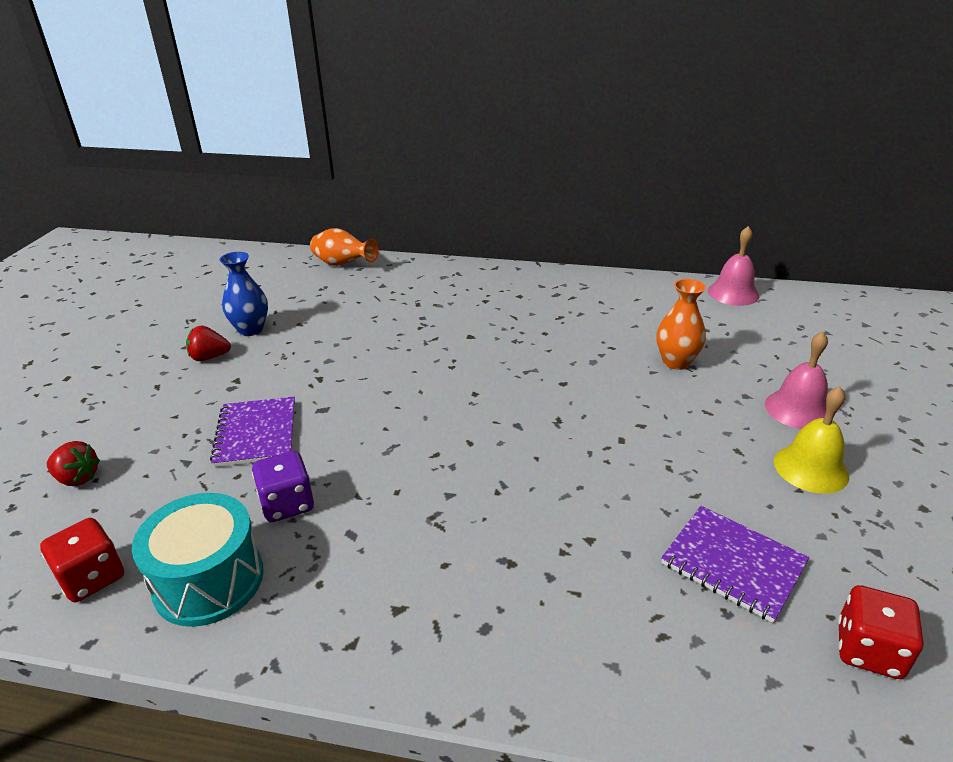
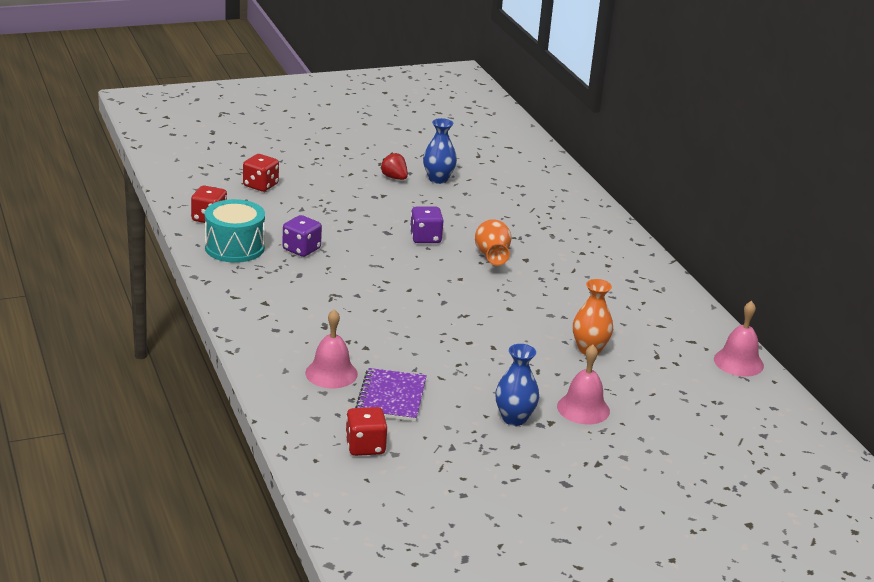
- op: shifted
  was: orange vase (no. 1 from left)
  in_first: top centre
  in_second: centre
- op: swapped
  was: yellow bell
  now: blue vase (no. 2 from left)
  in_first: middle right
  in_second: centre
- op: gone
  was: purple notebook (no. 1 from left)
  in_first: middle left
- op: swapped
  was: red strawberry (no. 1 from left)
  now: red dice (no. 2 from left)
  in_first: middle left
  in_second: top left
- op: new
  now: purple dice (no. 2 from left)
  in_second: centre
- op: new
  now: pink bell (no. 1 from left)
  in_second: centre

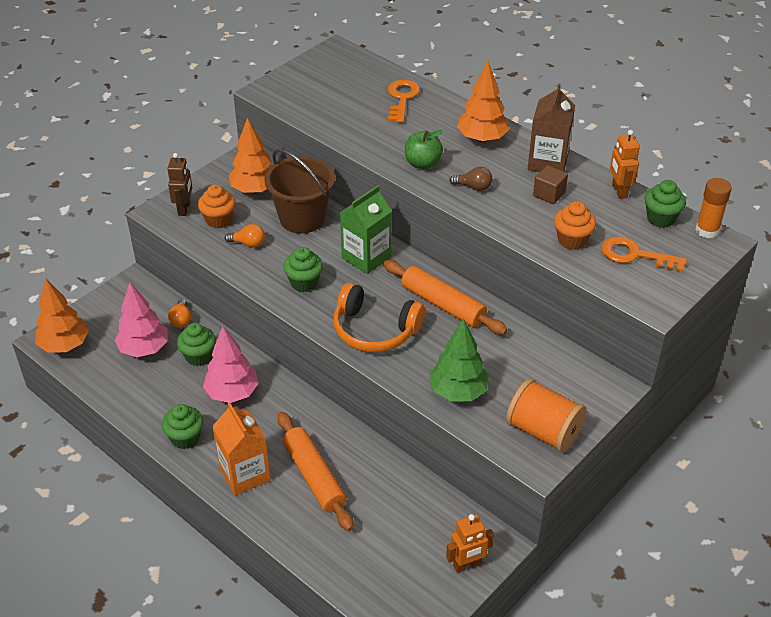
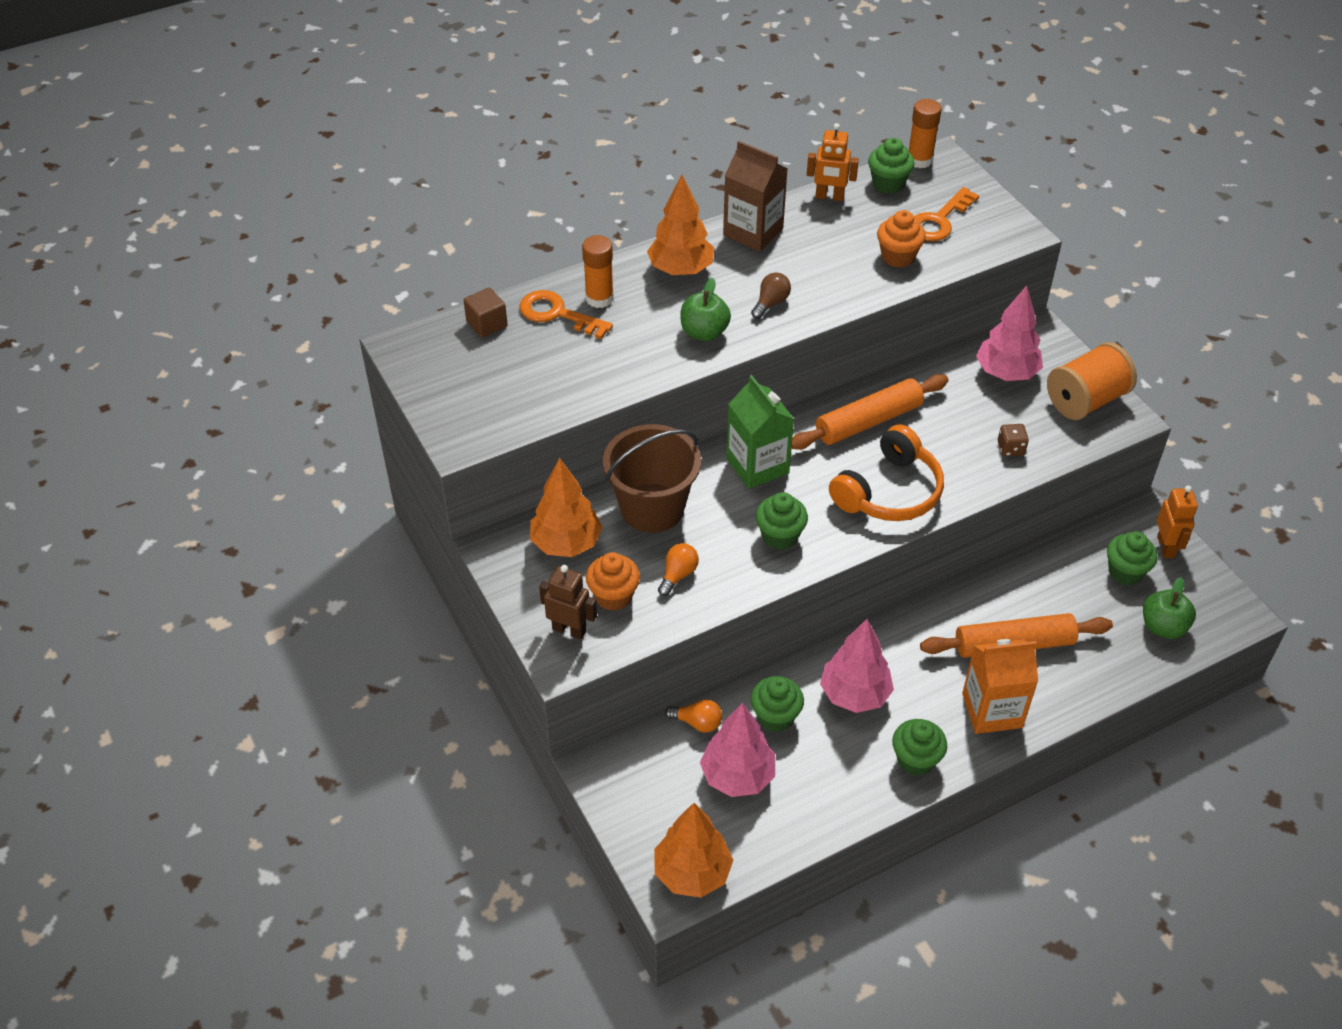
- op: shifted
  was: brown cube
  in_first: top right
  in_second: top centre
- op: swapped
  was: green tree
  now: brown dice
  in_first: centre
  in_second: middle right
- op: new
  now: orange glue stick (no. 1 from left)
  in_second: top centre
- op: new
  now: pink tree (no. 3 from left)
  in_second: top right
- op: new
  now: green cupcake (no. 5 from left)
  in_second: middle right
- op: new
  now: green apple (no. 2 from left)
  in_second: middle right

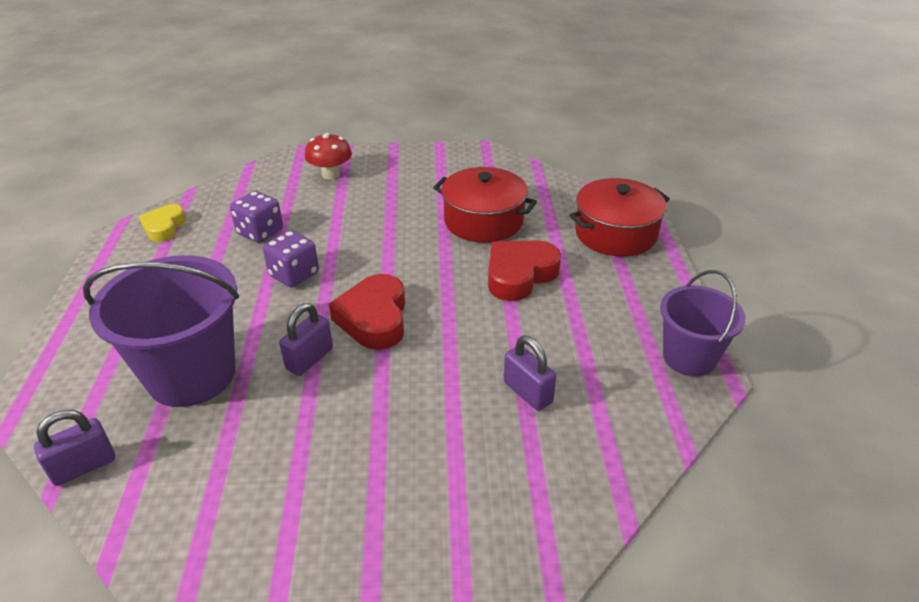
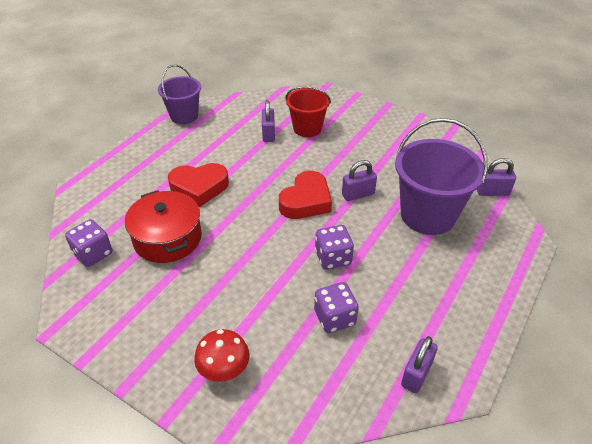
- op: gone
  was: red pot (no. 2 from left)
  in_first: middle right
- op: swapped
  was: yellow heart
  now: purple padlock (no. 3 from left)
  in_first: middle left
  in_second: bottom right
- op: new
  now: red bucket
  in_second: top centre
- op: new
  now: purple dice (no. 1 from left)
  in_second: middle left

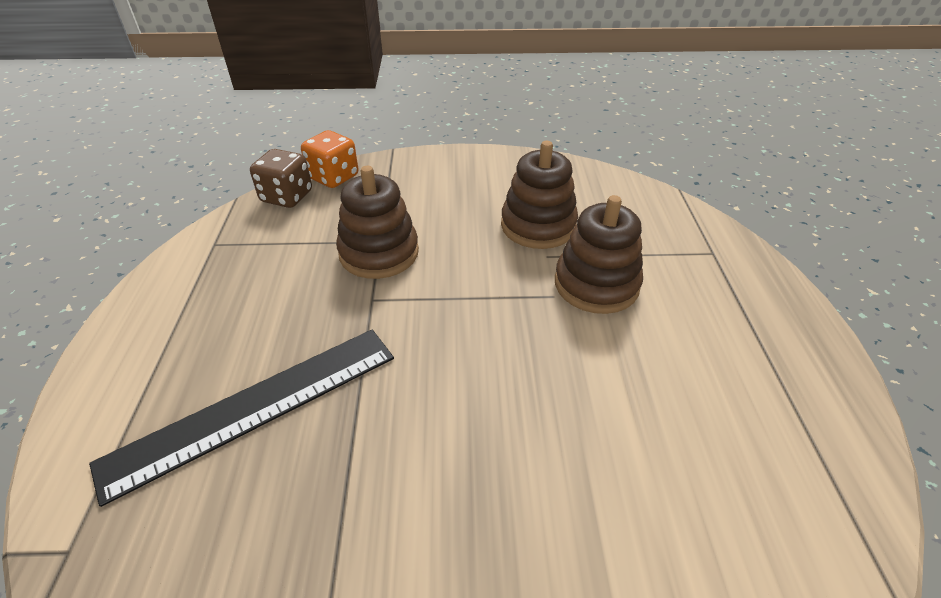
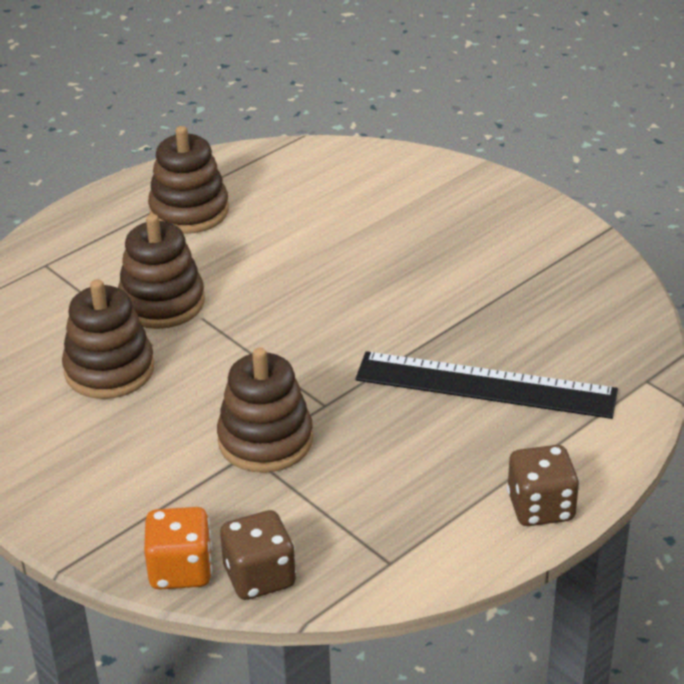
- op: new
  now: brown stacking toy (no. 3 from left)
  in_second: top left
- op: new
  now: brown dice (no. 2 from left)
  in_second: bottom right

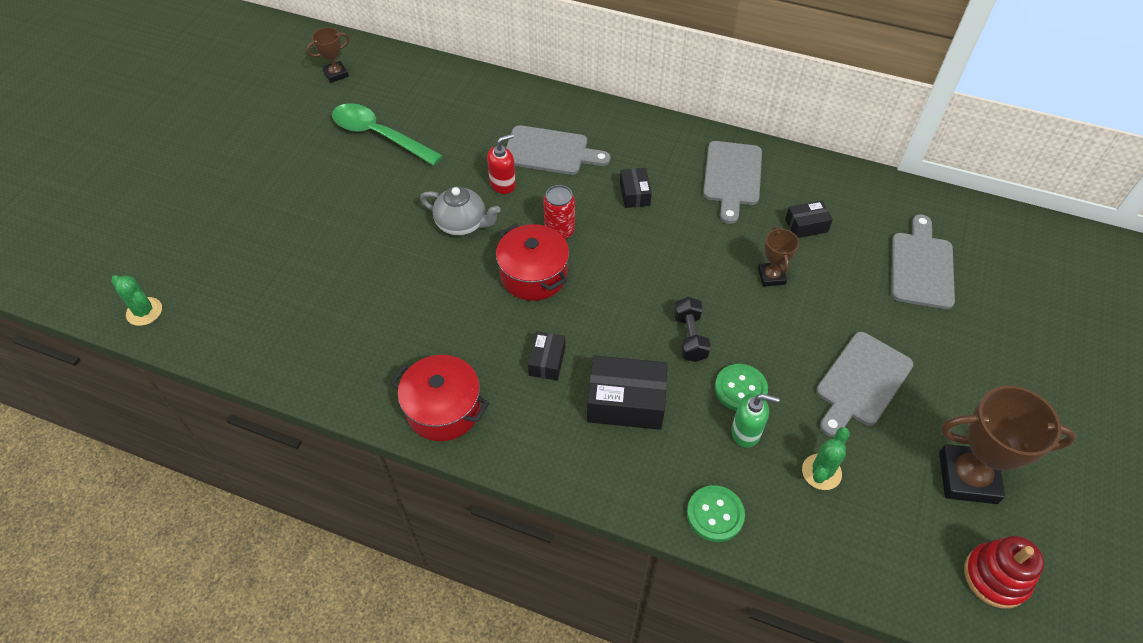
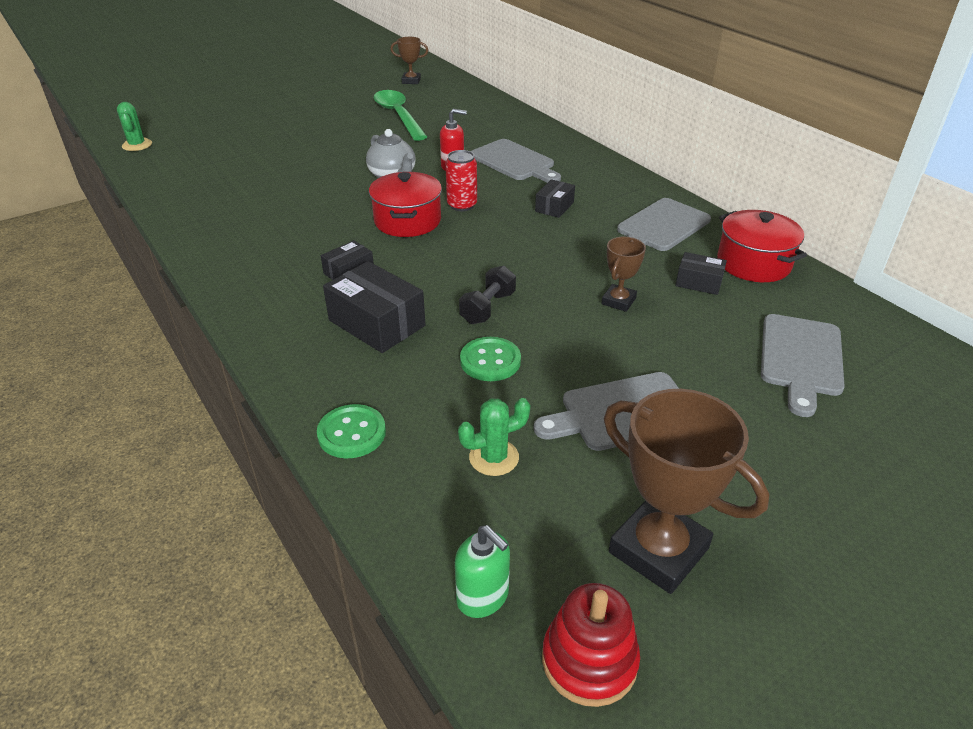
- op: rotated
  was: grey cutting board (no. 4 from left)
  in_first: middle right
  in_second: middle right
  clockwise: 150
- op: shifted
  was: red pot (no. 1 from left in the first image)
  now: red pot (no. 2 from left)
  in_first: centre
  in_second: middle right
- op: shifted
  was: green soap dispenser
  in_first: centre
  in_second: bottom centre

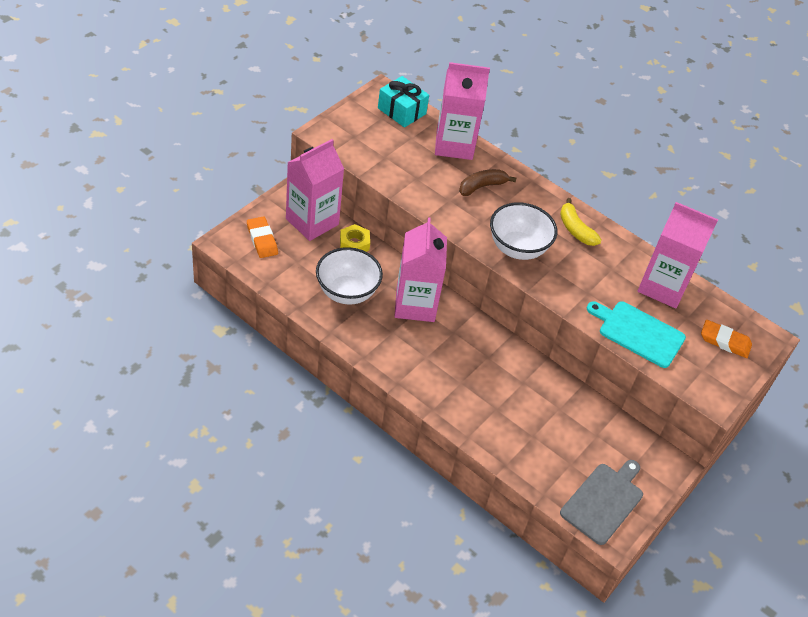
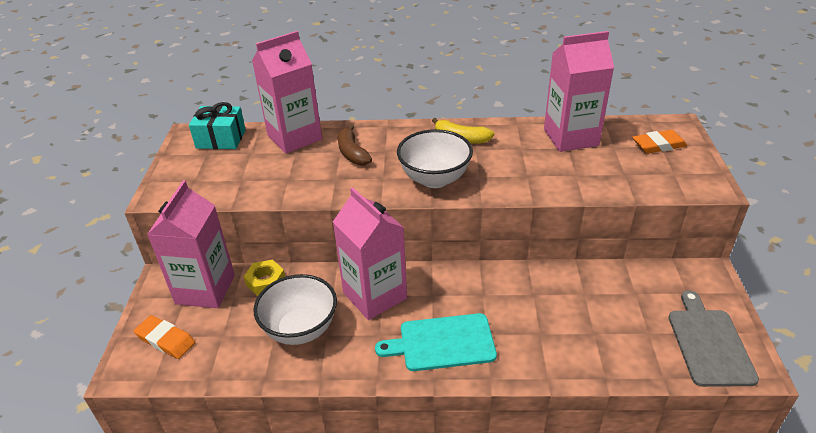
- op: rotated
  was: brown banana
  in_first: top centre
  in_second: centre
  clockwise: -45
- op: shifted
  was: turquoise cutting board
  in_first: middle right
  in_second: bottom centre

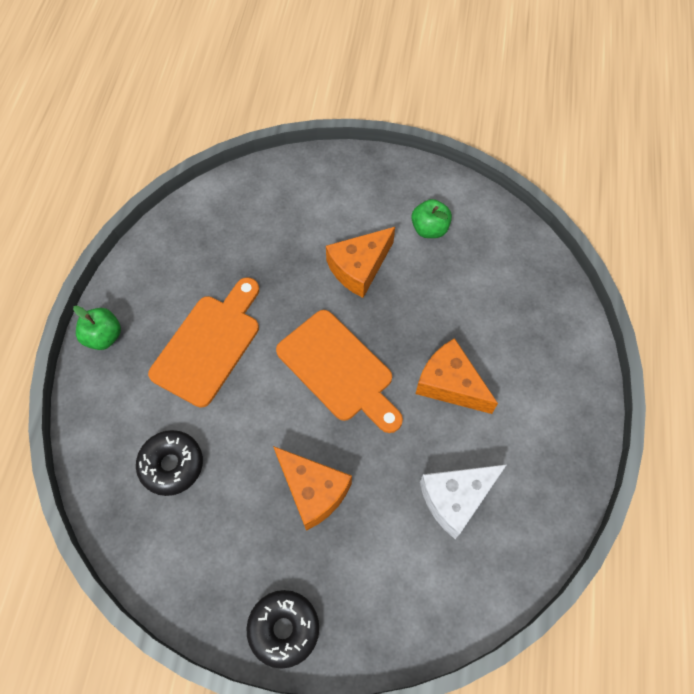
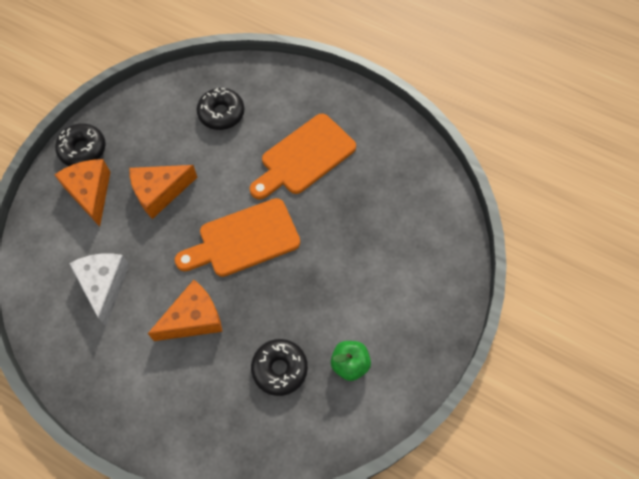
- op: shifted
  was: orange cheese (no. 2 from left in the first image)
  now: orange cheese (no. 1 from left)
  in_first: centre
  in_second: middle left
- op: rotated
  was: orange cutting board (no. 1 from left in the first image)
  in_first: middle left
  in_second: top centre
  clockwise: 90
- op: gone
  was: green apple (no. 1 from left)
  in_first: middle left
- op: new
  now: black donut (no. 3 from left)
  in_second: bottom centre

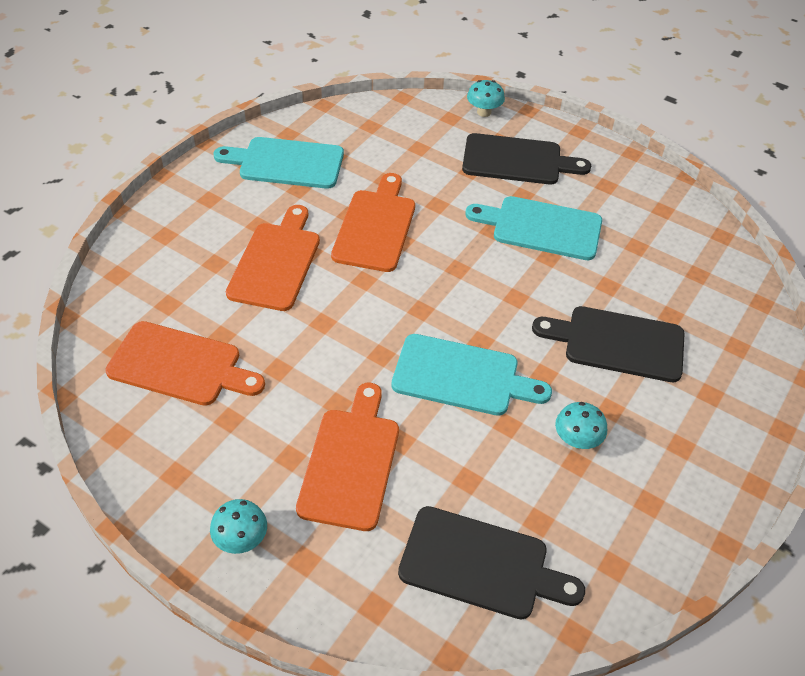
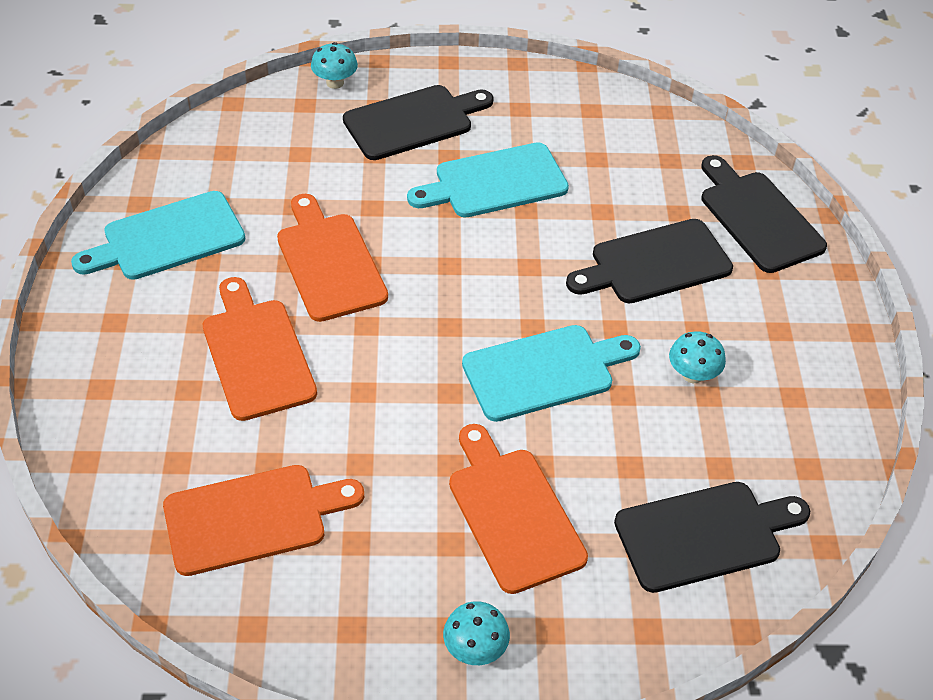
- op: new
  now: black cutting board (no. 4 from left)
  in_second: top right

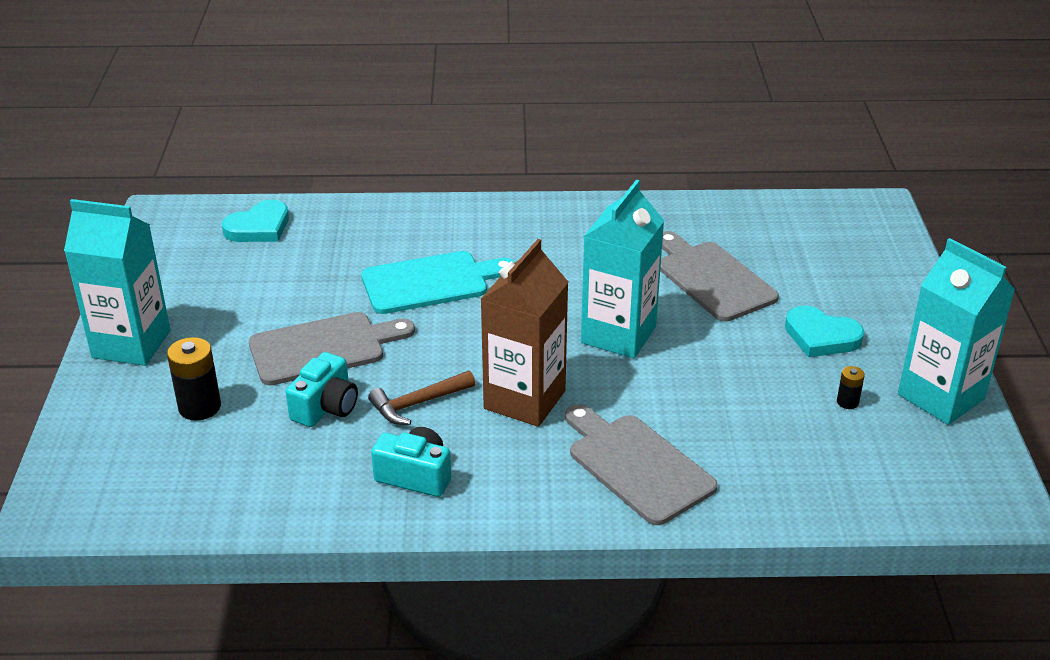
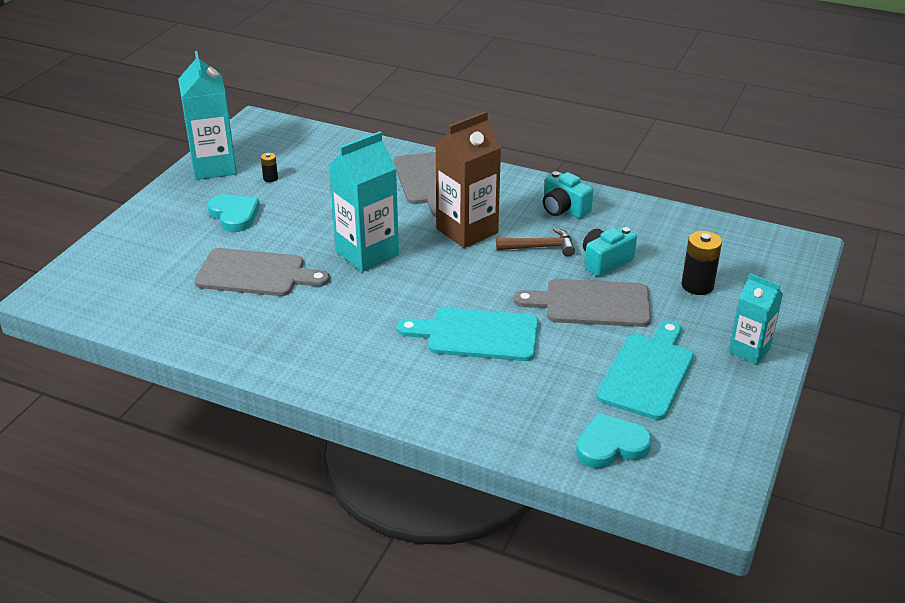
- op: scaled
  was: turquoise carton (no. 1 from left in the first image)
  in_first: middle left
  in_second: middle right
  ratio: 0.61
- op: rotated
  was: grey cutting board (no. 3 from left in the first image)
  in_first: middle right
  in_second: middle left
  clockwise: -75
- op: new
  now: turquoise cutting board (no. 2 from left)
  in_second: middle right

